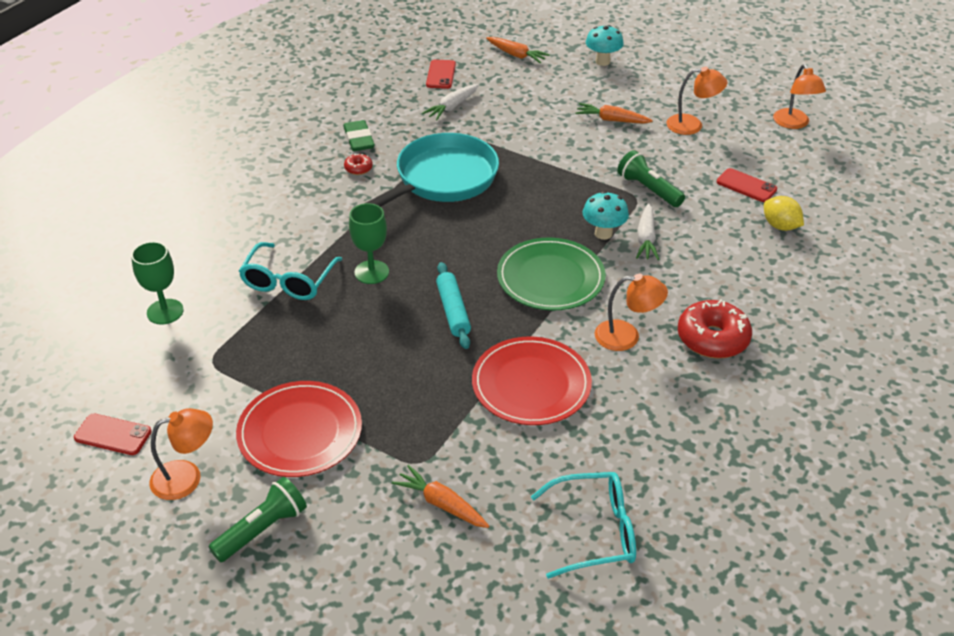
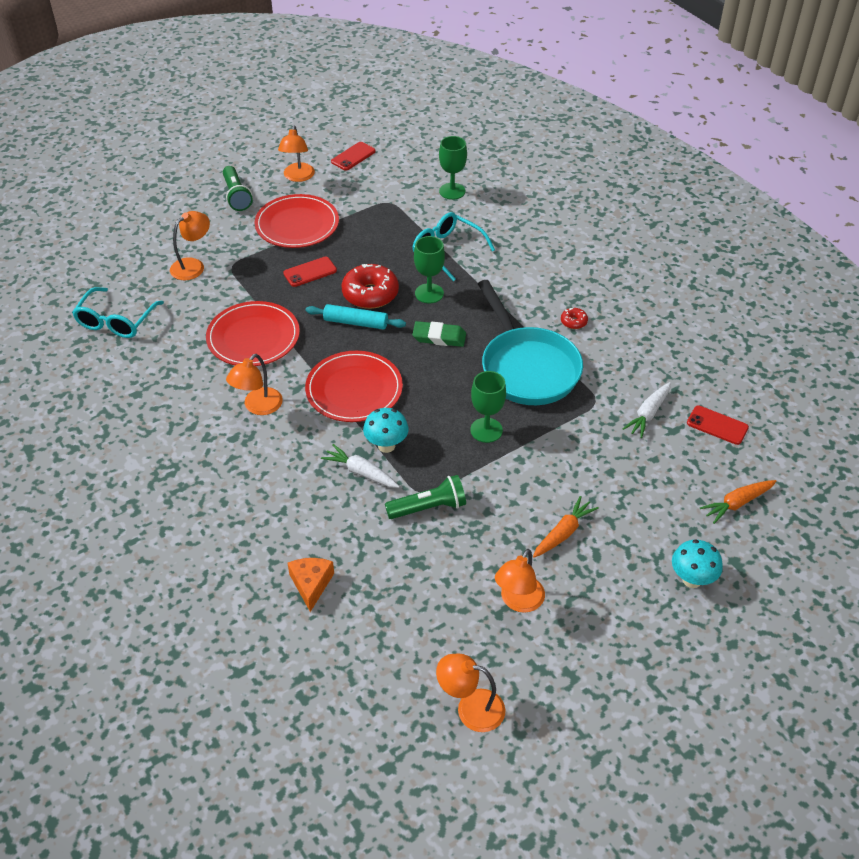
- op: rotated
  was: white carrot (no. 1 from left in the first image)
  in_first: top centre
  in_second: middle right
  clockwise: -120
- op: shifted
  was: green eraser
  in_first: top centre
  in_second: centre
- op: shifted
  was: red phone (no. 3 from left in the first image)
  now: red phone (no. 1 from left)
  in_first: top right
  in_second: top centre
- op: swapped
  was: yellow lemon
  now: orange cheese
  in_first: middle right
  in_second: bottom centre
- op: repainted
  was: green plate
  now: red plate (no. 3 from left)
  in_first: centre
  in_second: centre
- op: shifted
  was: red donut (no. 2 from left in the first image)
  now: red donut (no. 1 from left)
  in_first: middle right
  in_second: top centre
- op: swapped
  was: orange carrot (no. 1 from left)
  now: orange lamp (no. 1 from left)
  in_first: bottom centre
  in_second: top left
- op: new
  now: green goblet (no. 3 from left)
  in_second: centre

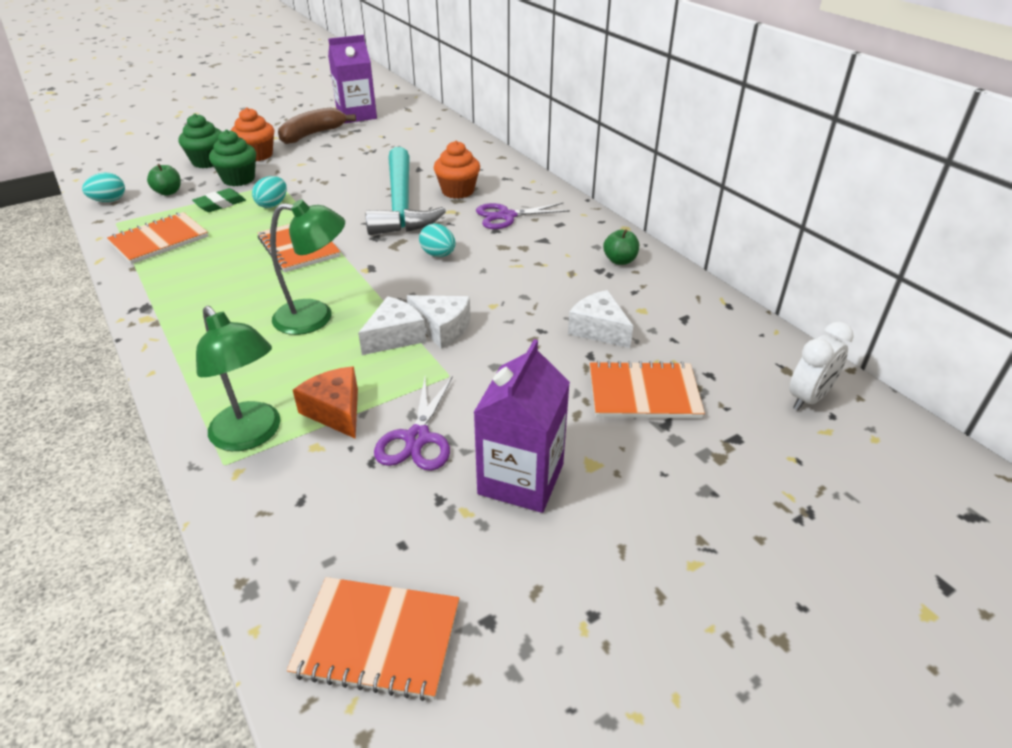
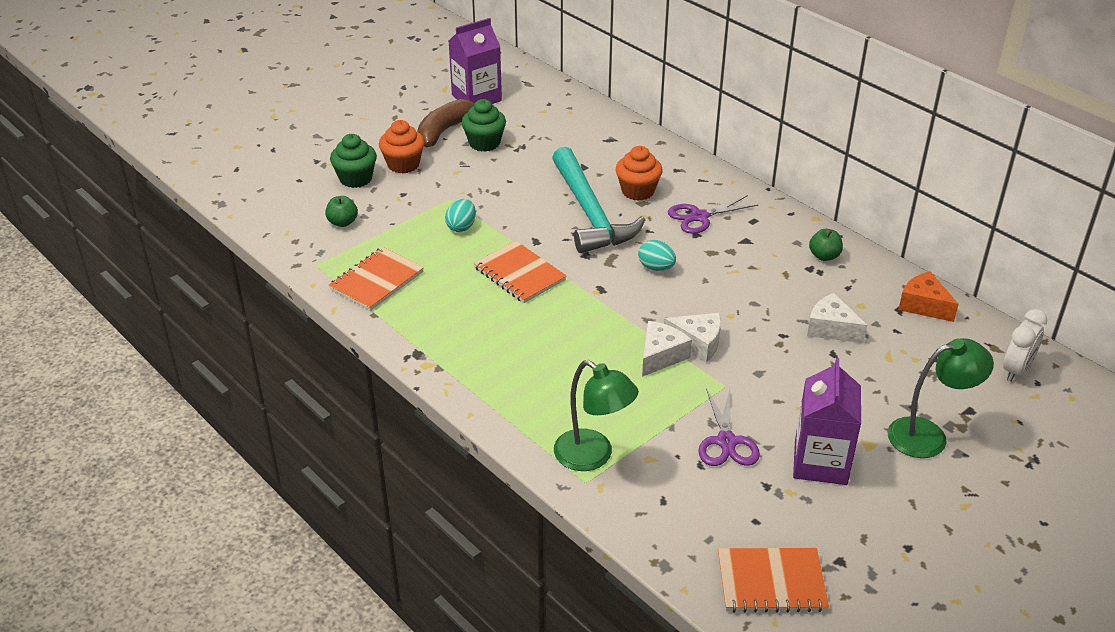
- op: shifted
  was: green cupcake (no. 2 from left)
  in_first: top left
  in_second: top centre
- op: gone
  was: turquoise egg (no. 1 from left)
  in_first: top left
- op: gone
  was: green eraser
  in_first: top left
- op: shifted
  was: green lamp (no. 2 from left)
  in_first: middle left
  in_second: middle right
- op: gone
  was: orange notebook (no. 4 from left)
  in_first: centre
- op: shifted
  was: orange cheese
  in_first: middle left
  in_second: middle right

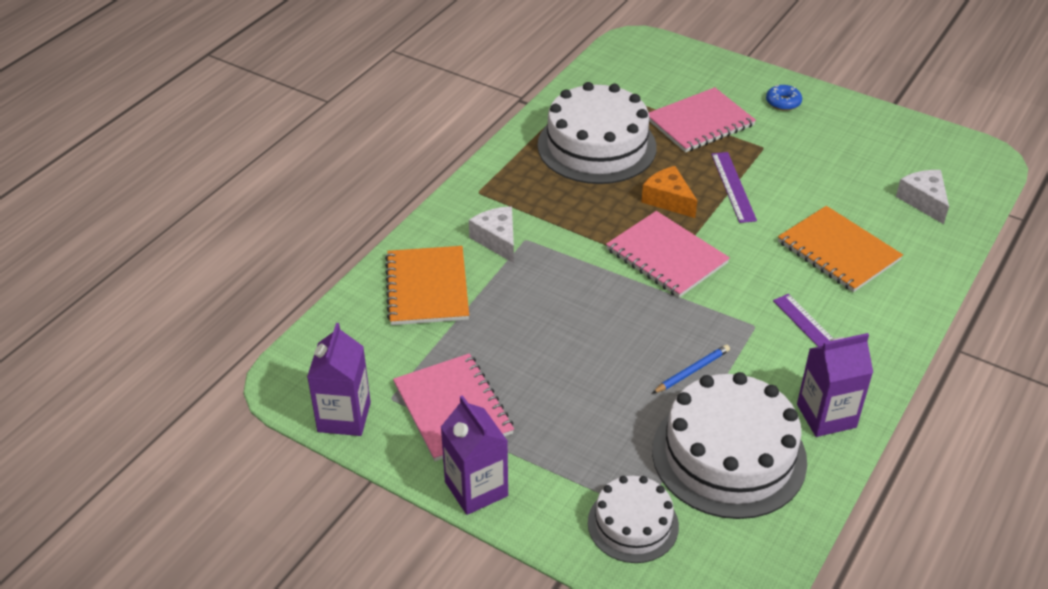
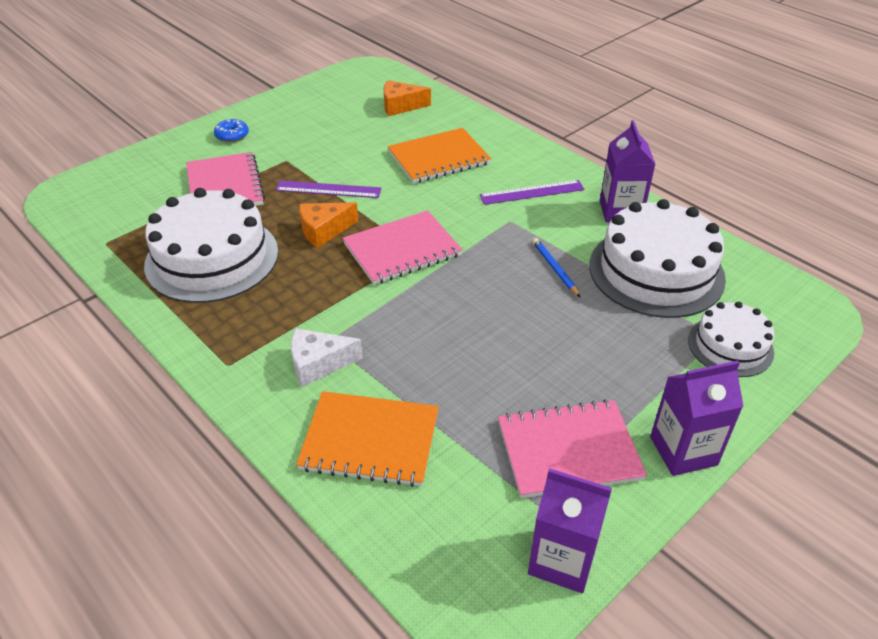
- op: repainted
  was: white cheese (no. 2 from left)
  now: orange cheese (no. 2 from left)
  in_first: middle right
  in_second: top centre

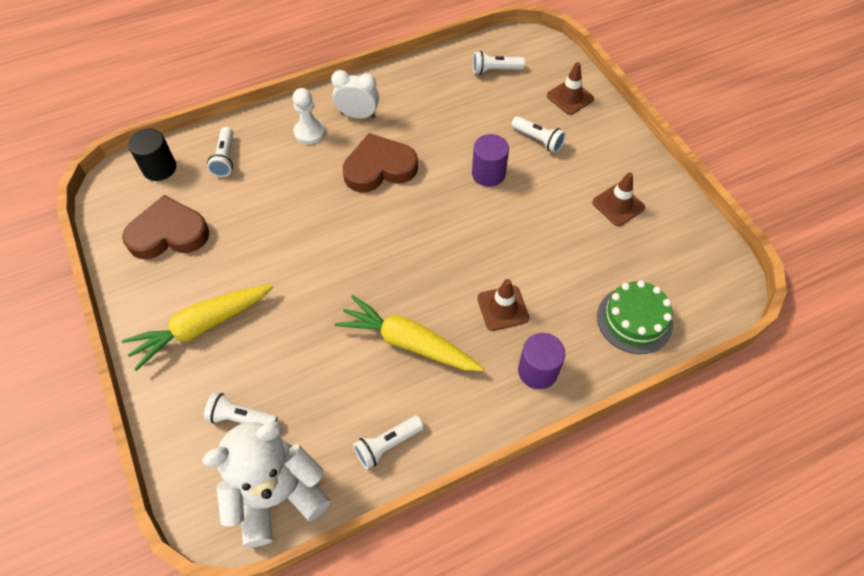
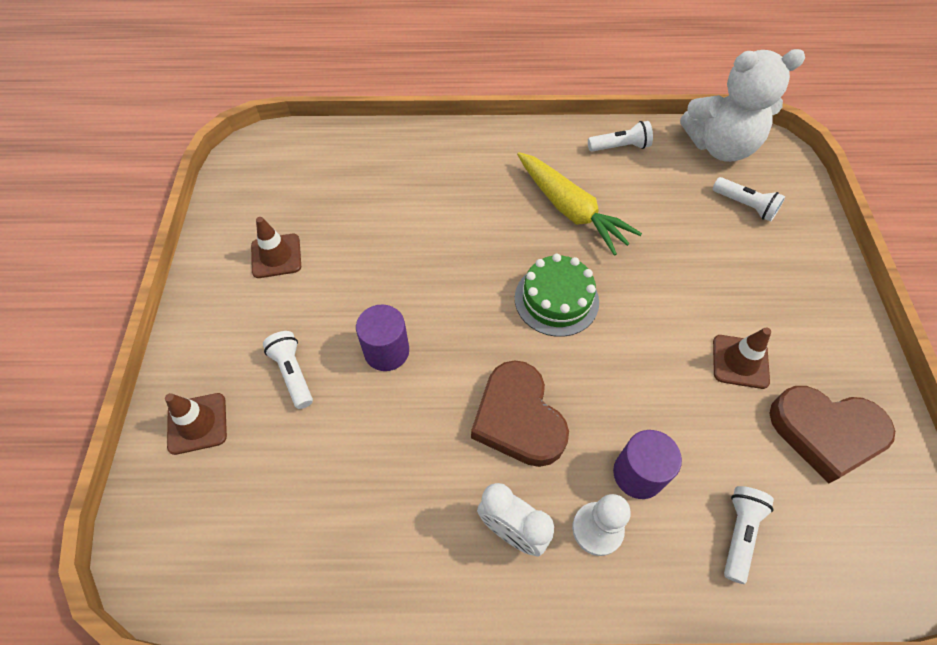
- op: gone
  was: white flashlight (no. 4 from left)
  in_first: top centre
- op: gone
  was: black cylinder
  in_first: top left
- op: rotated
  was: brown heart (no. 2 from left in the first image)
  in_first: top centre
  in_second: centre
  clockwise: 60
- op: shifted
  was: brown traffic cone (no. 1 from left in the first image)
  now: brown traffic cone (no. 3 from left)
  in_first: centre
  in_second: middle right
- op: shifted
  was: green cake
  in_first: middle right
  in_second: centre
- op: gone
  was: yellow carrot (no. 1 from left)
  in_first: middle left
- op: shifted
  was: purple cylinder (no. 2 from left)
  in_first: centre
  in_second: bottom right

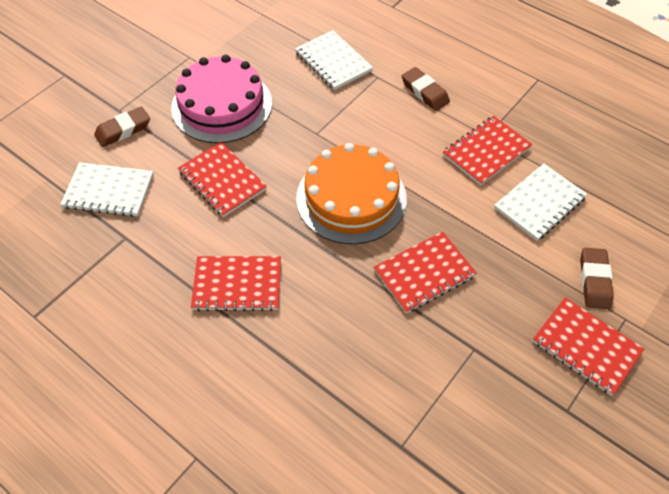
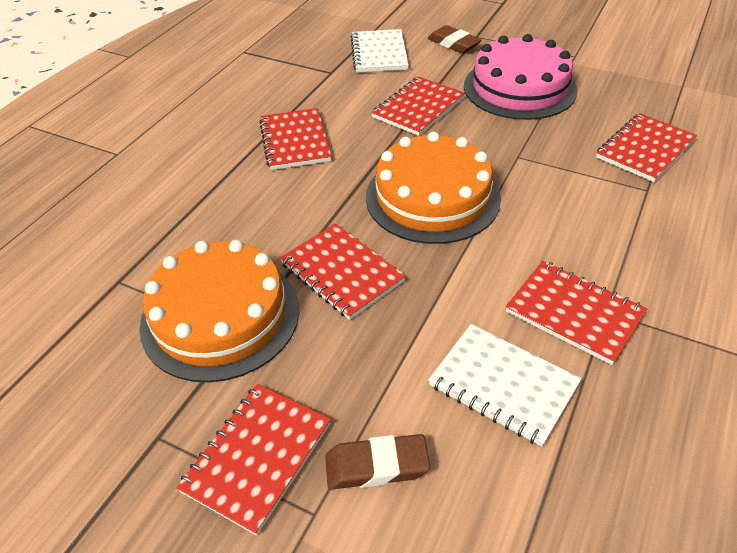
- op: repainted
  was: white notebook (no. 2 from left)
  now: red notebook (no. 6 from left)
  in_first: top centre
  in_second: top right
- op: gone
  was: brown eraser (no. 2 from left)
  in_first: top centre
- op: new
  now: orange cake (no. 1 from left)
  in_second: middle left

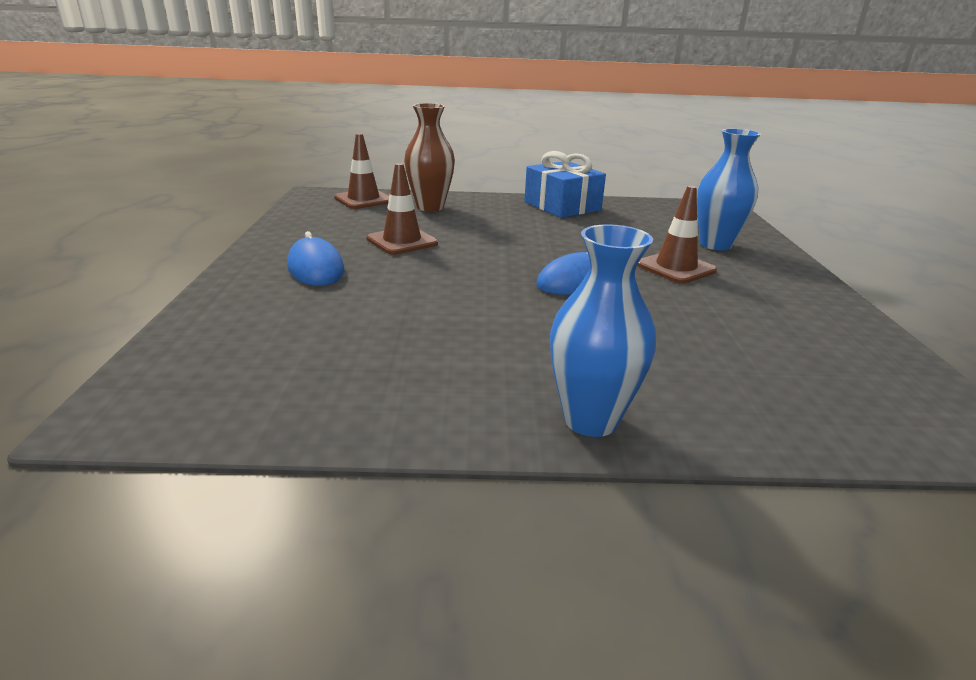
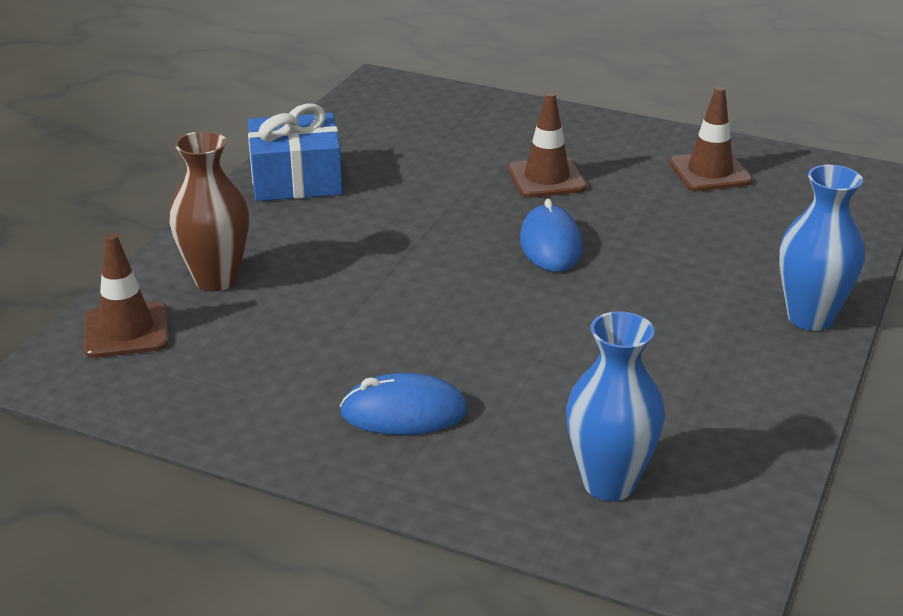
- op: shifted
  was: blue vase (no. 2 from left in the first image)
  now: blue vase (no. 1 from left)
  in_first: top right
  in_second: middle right
- op: shifted
  was: brown traffic cone (no. 2 from left in the first image)
  now: brown traffic cone (no. 3 from left)
  in_first: top centre
  in_second: top right

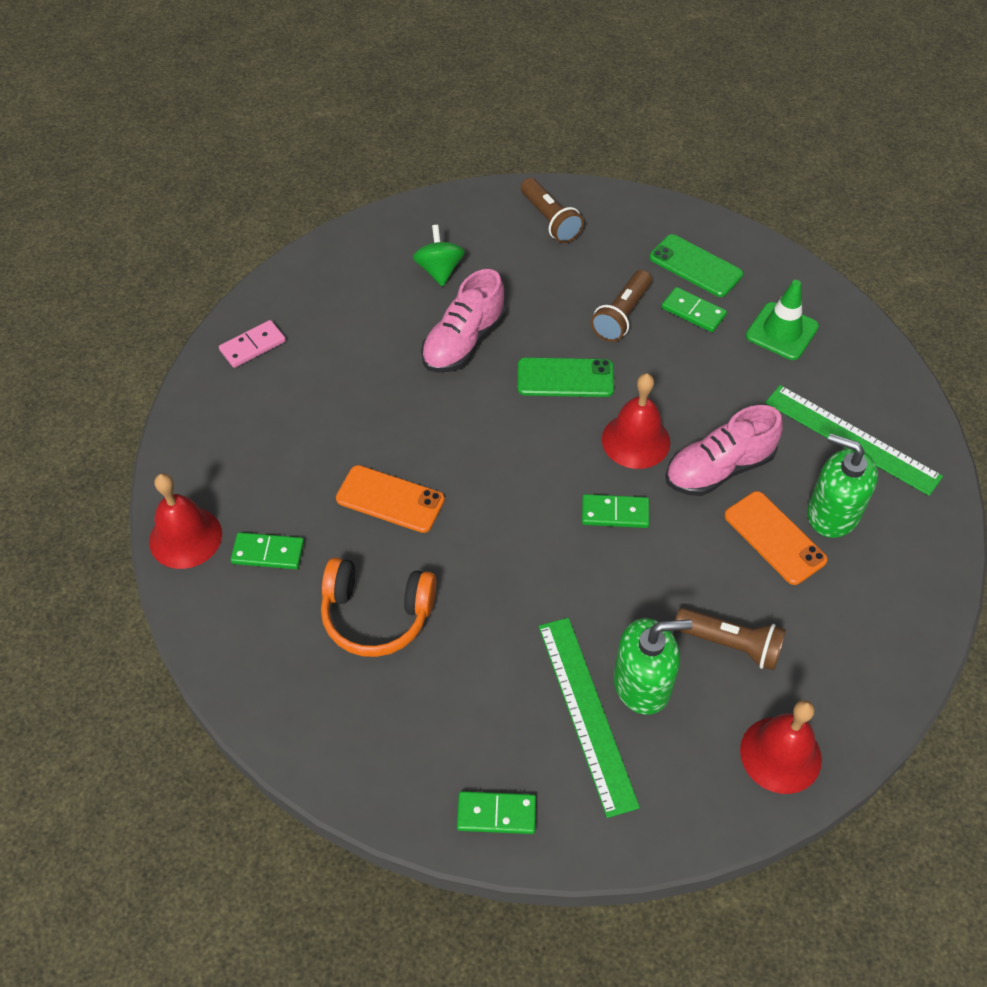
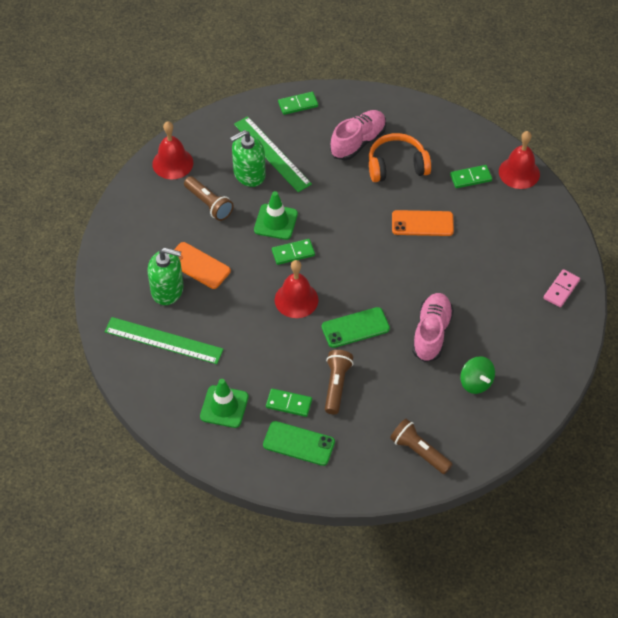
- op: shifted
  was: pink shoe (no. 2 from left in the first image)
  now: pink shoe (no. 1 from left)
  in_first: middle right
  in_second: top centre
- op: rotated
  was: brown flashlight (no. 3 from left in the first image)
  in_first: middle right
  in_second: top centre
  clockwise: -135
- op: new
  now: green traffic cone (no. 2 from left)
  in_second: centre

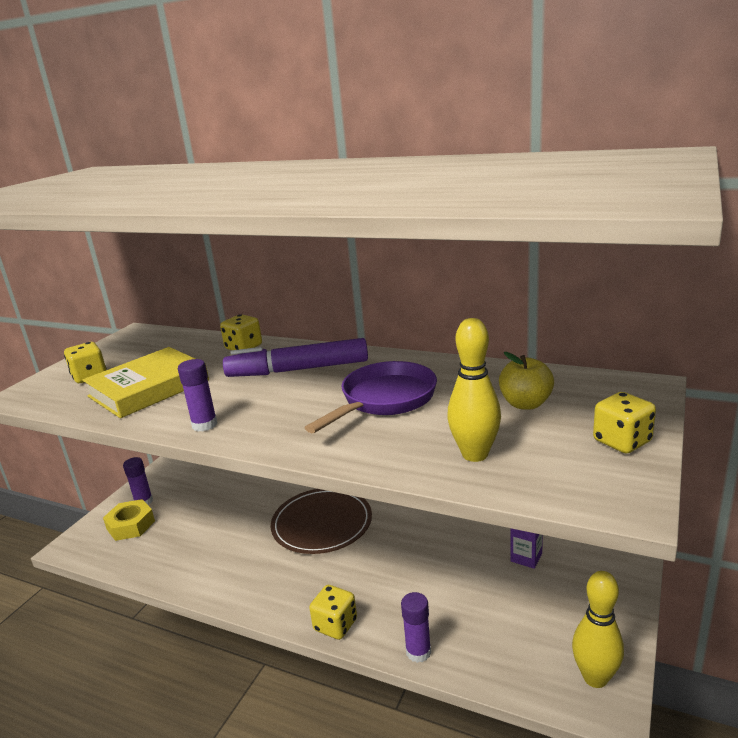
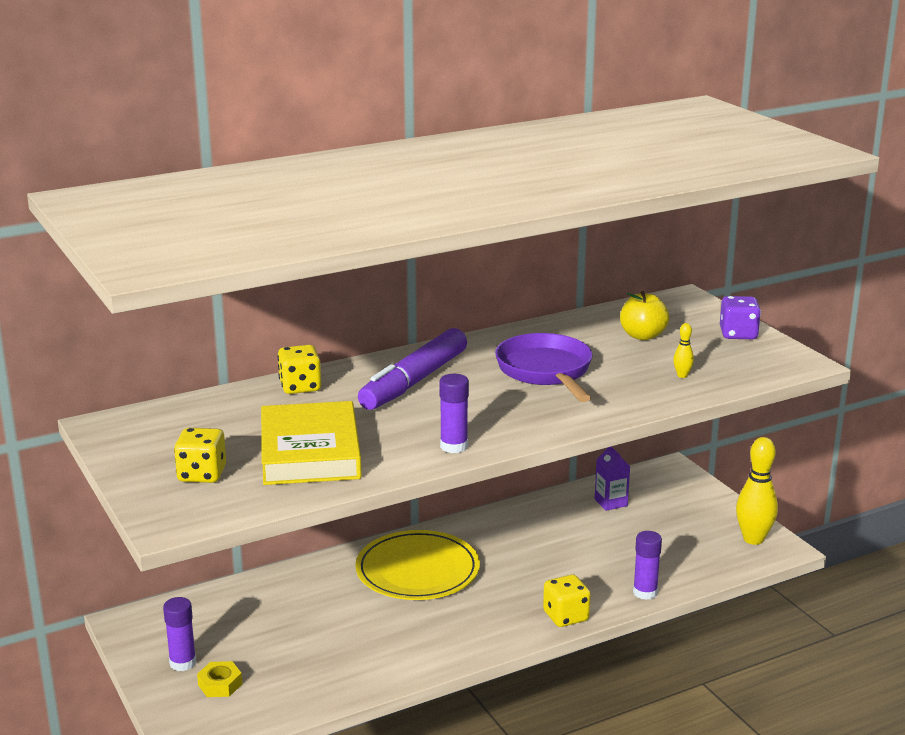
- op: scaled
  was: yellow bowling pin (no. 1 from left)
  in_first: centre
  in_second: middle right
  ratio: 0.45
- op: repainted
  was: yellow dice (no. 4 from left)
  now: purple dice
  in_first: middle right
  in_second: middle right
- op: repainted
  was: brown plate
  now: yellow plate
  in_first: bottom centre
  in_second: bottom centre
- op: scaled
  was: yellow nut
  in_first: bottom left
  in_second: bottom left
  ratio: 0.65

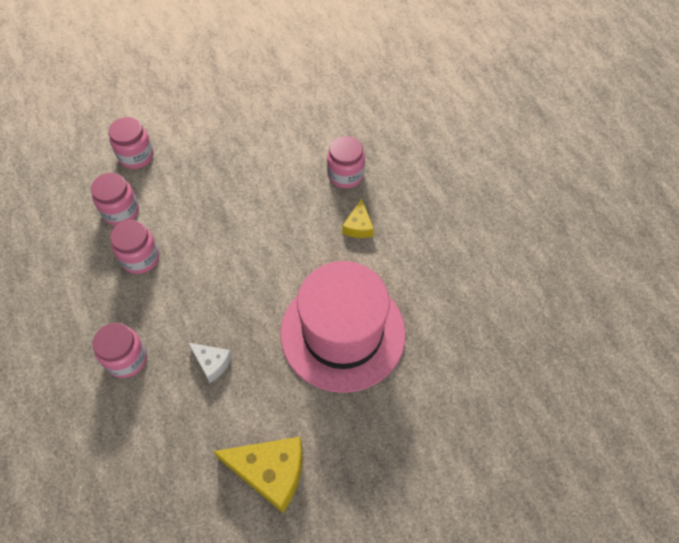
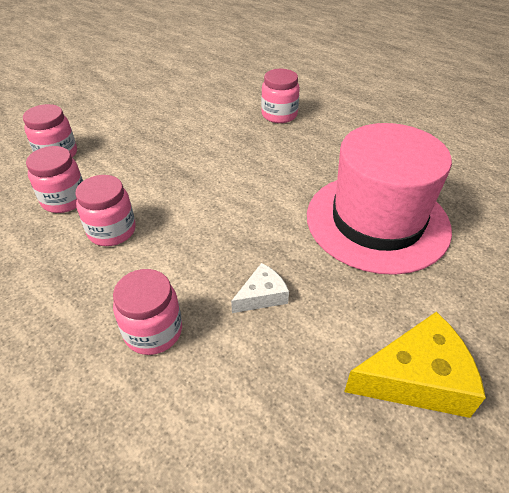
- op: gone
  was: yellow cheese (no. 2 from left)
  in_first: centre
- op: rotated
  was: white cheese
  in_first: bottom left
  in_second: centre
  clockwise: -45

